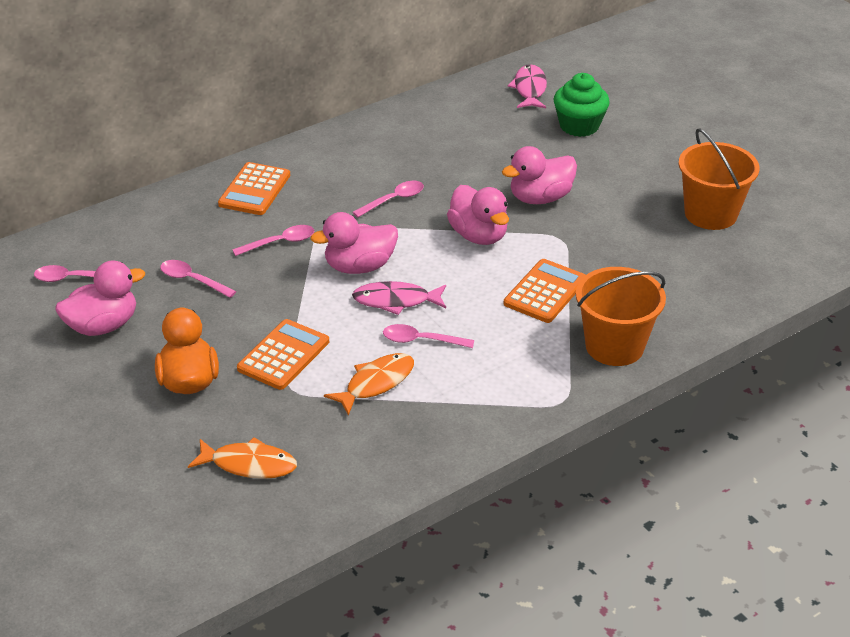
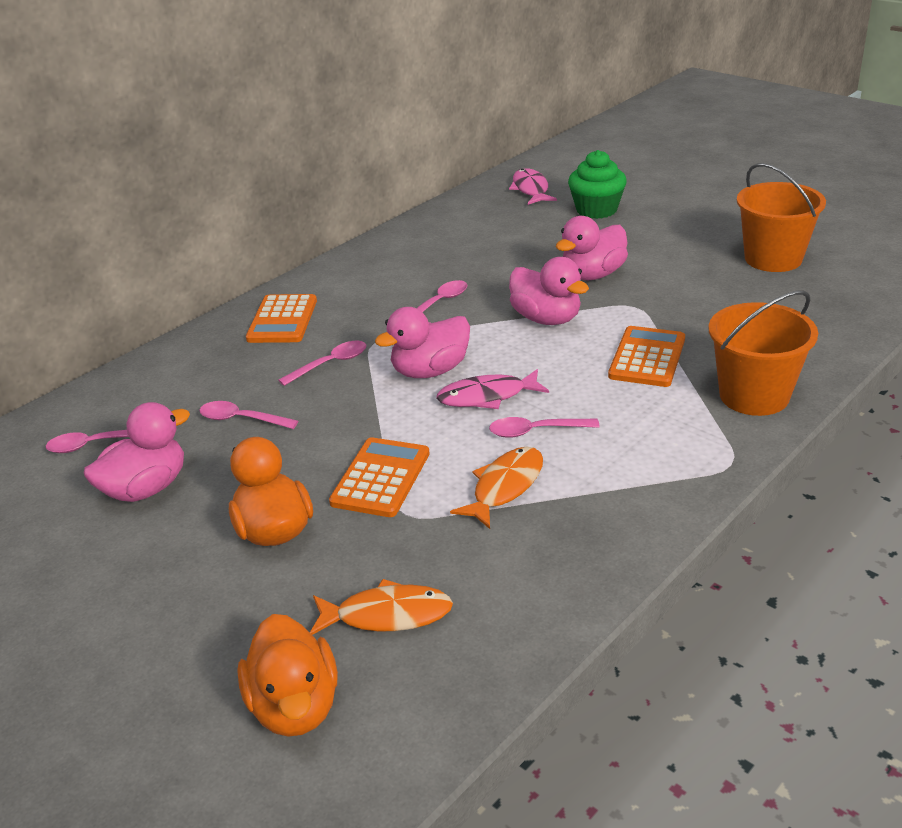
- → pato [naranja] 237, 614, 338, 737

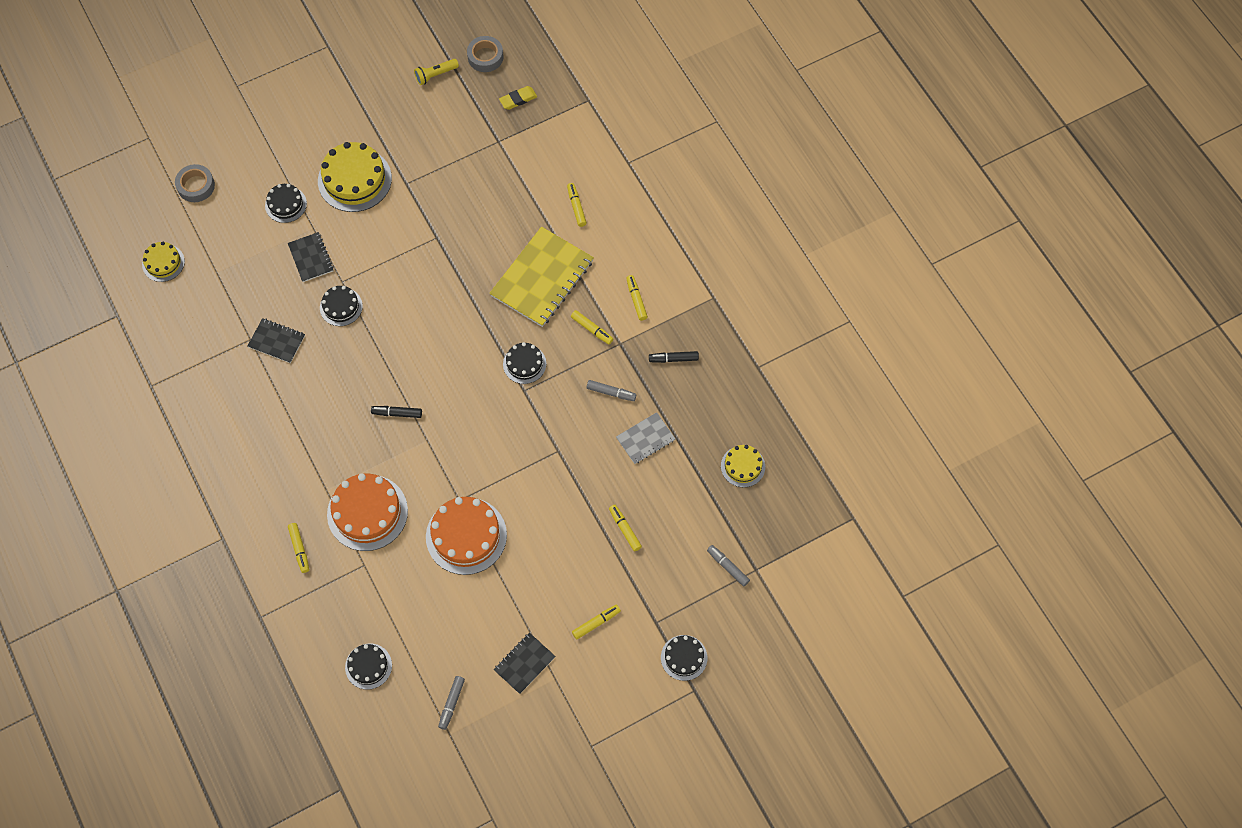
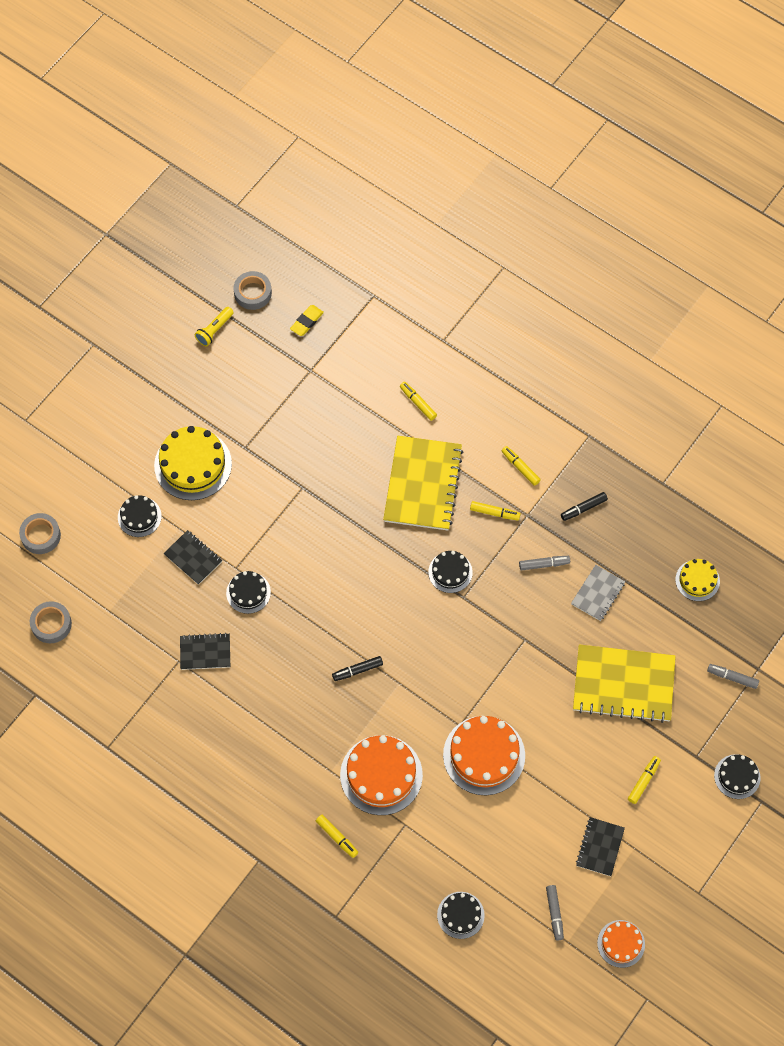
tarta [amarillo] 142, 242, 185, 282 → cinta adhesiva [gris] 30, 601, 72, 643
rotulador [amarillo] 609, 505, 642, 551 → cuaderno [amarillo] 573, 644, 676, 723
- → tarta [naranja] 597, 920, 645, 968

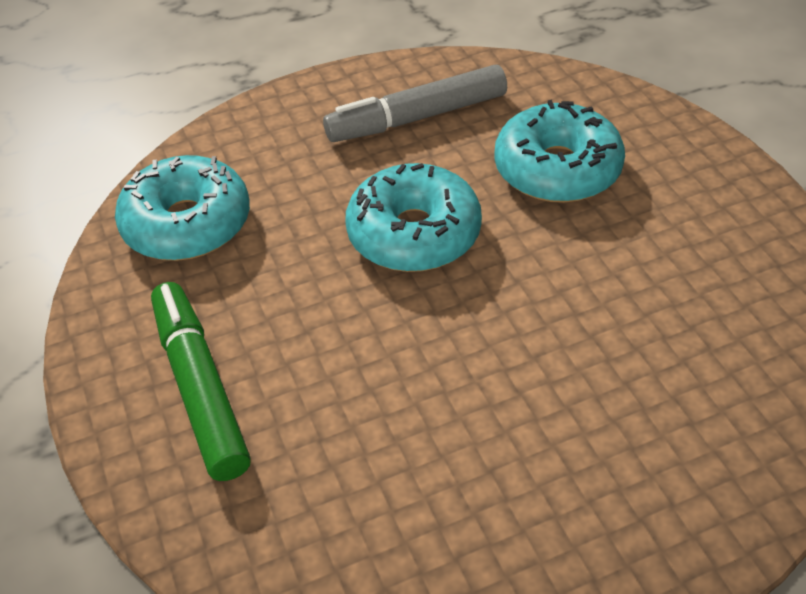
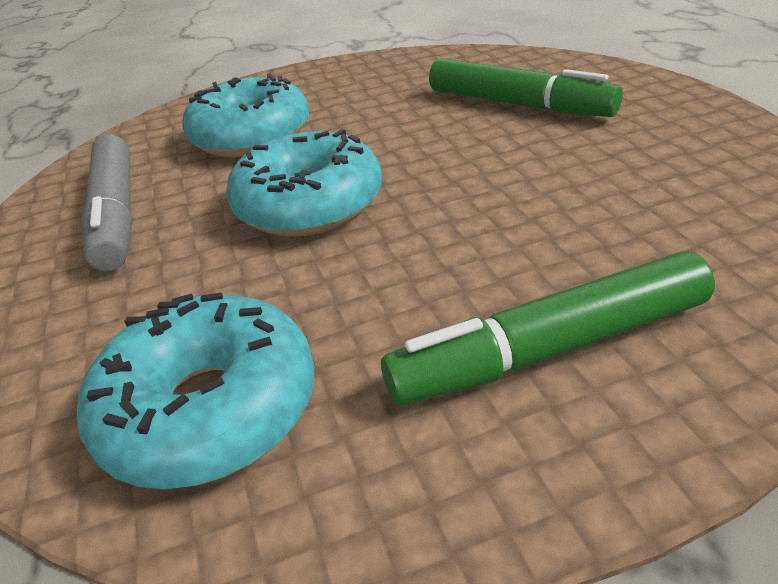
- → rotulador [verde] 429, 58, 623, 117

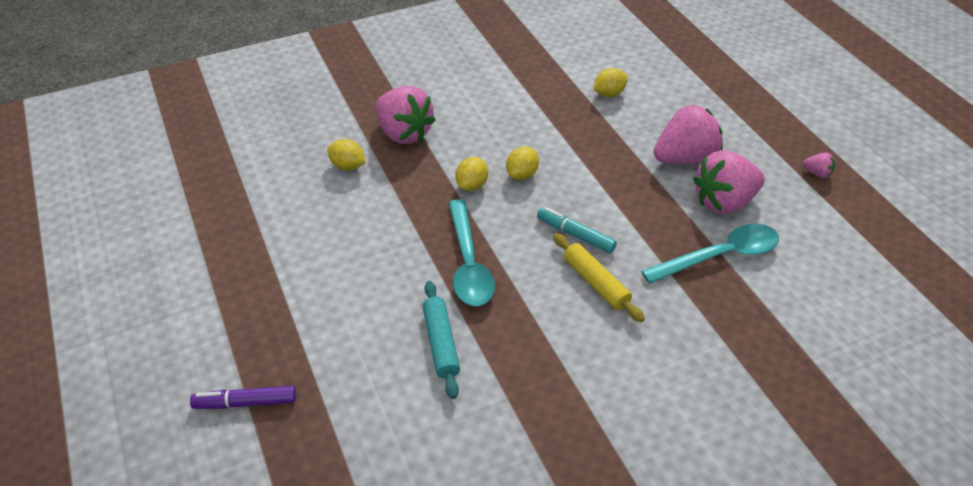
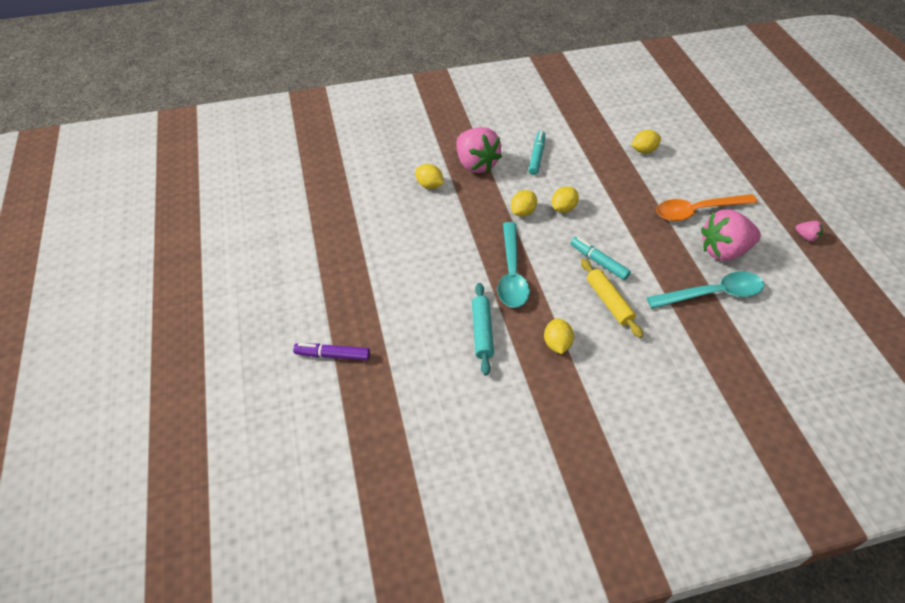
fresa [rosa] 654, 105, 723, 164 → cuchara [naranja] 656, 194, 757, 221
- → rotulador [turquesa] 529, 131, 545, 175
- → limón [amarillo] 544, 318, 574, 354

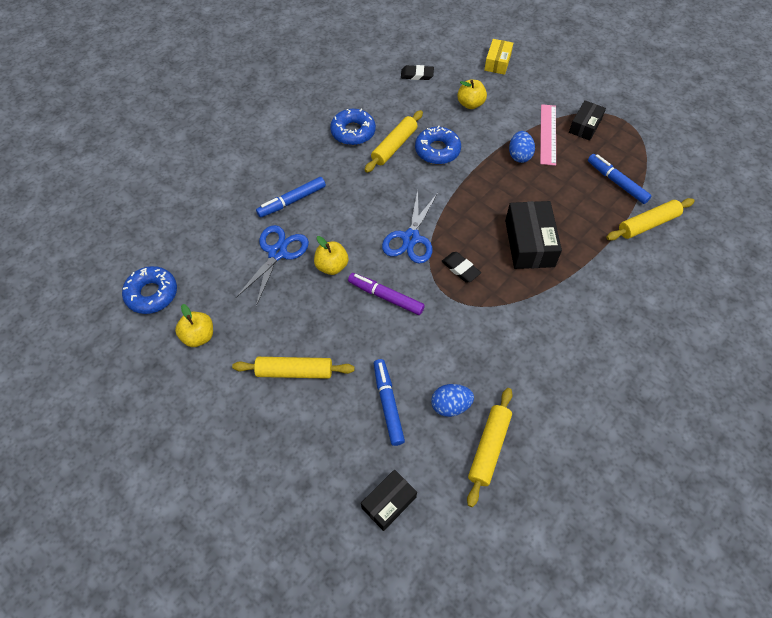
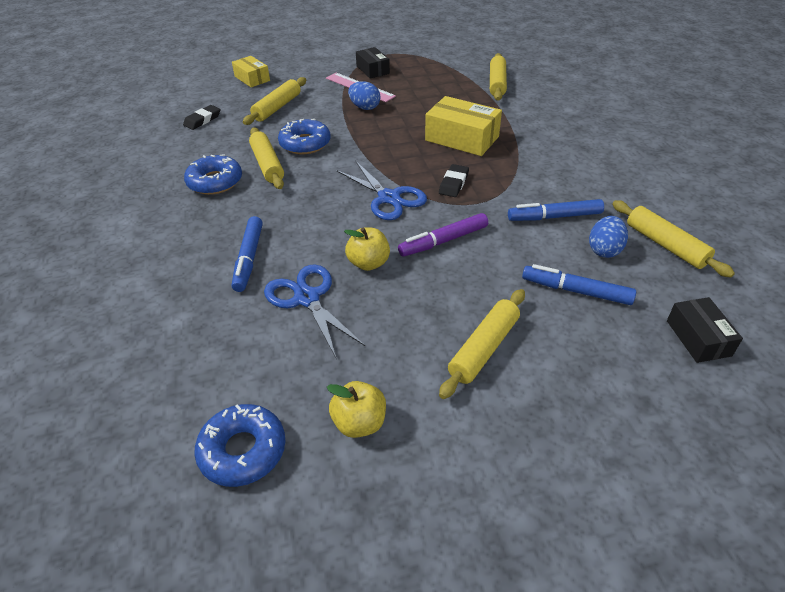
goma de borrar [negro] 442, 252, 481, 282 → goma de borrar [negro] 439, 164, 469, 197, 60 degrees counterclockwise
manzana [amarillo] 457, 80, 487, 109 → rodillo [amarillo] 243, 77, 306, 125
caja [negro] 505, 201, 562, 269 → caja [amarillo] 425, 96, 502, 156
rotulador [azul] 588, 154, 651, 204 → rotulador [azul] 508, 199, 604, 221, moved

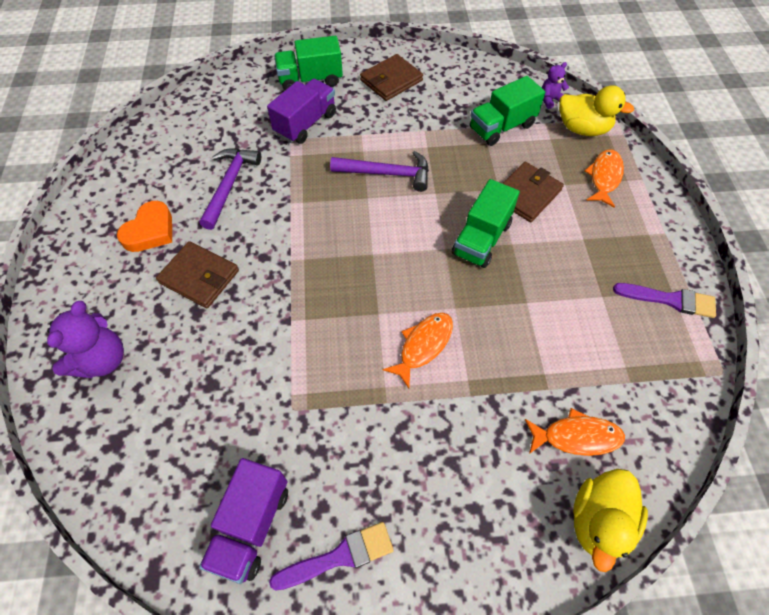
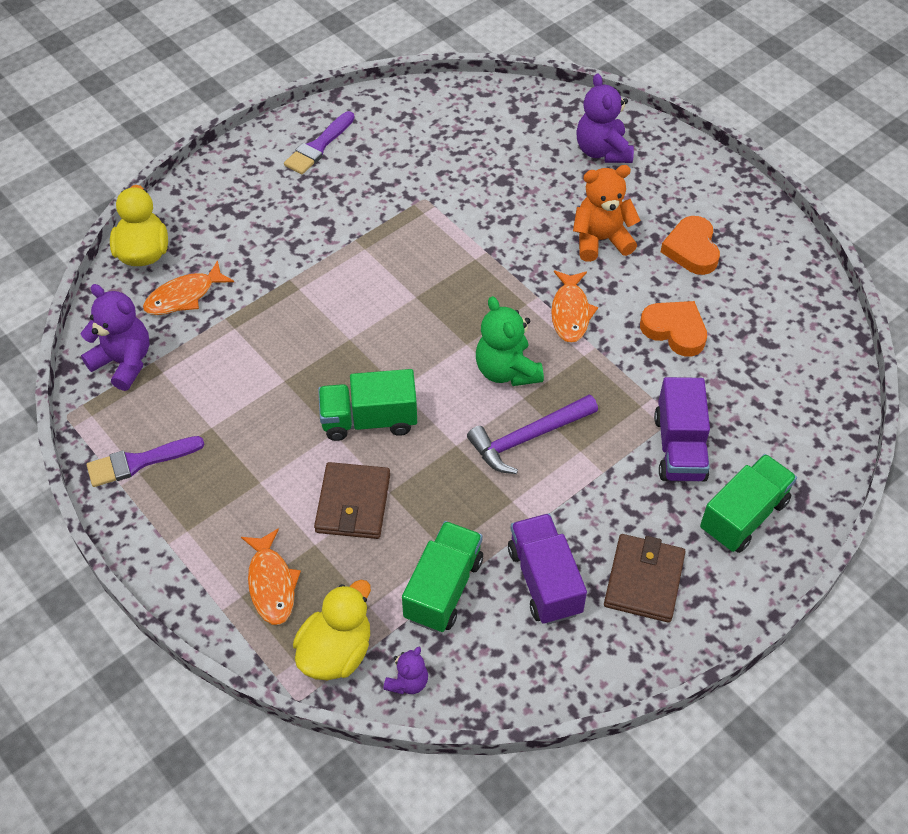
cartera [marrón] 156, 241, 239, 308 → osito [naranja] 573, 165, 641, 262
martillo [morado] 199, 148, 261, 230 → corazón [naranja] 640, 301, 707, 357
camión [morado] 199, 458, 288, 584 → camión [morado] 508, 513, 587, 624, moved
pez [naranja] 382, 313, 453, 388 → pez [naranja] 551, 270, 598, 343, moved
camión [verde] 452, 179, 520, 268 → camión [verde] 318, 369, 417, 441, 90 degrees counterclockwise
pato [amarillo] 559, 85, 634, 136 → pato [amarillo] 293, 580, 371, 680, 135 degrees clockwise
- → osito [morado] 81, 284, 150, 391
- → osito [verde] 476, 296, 544, 386

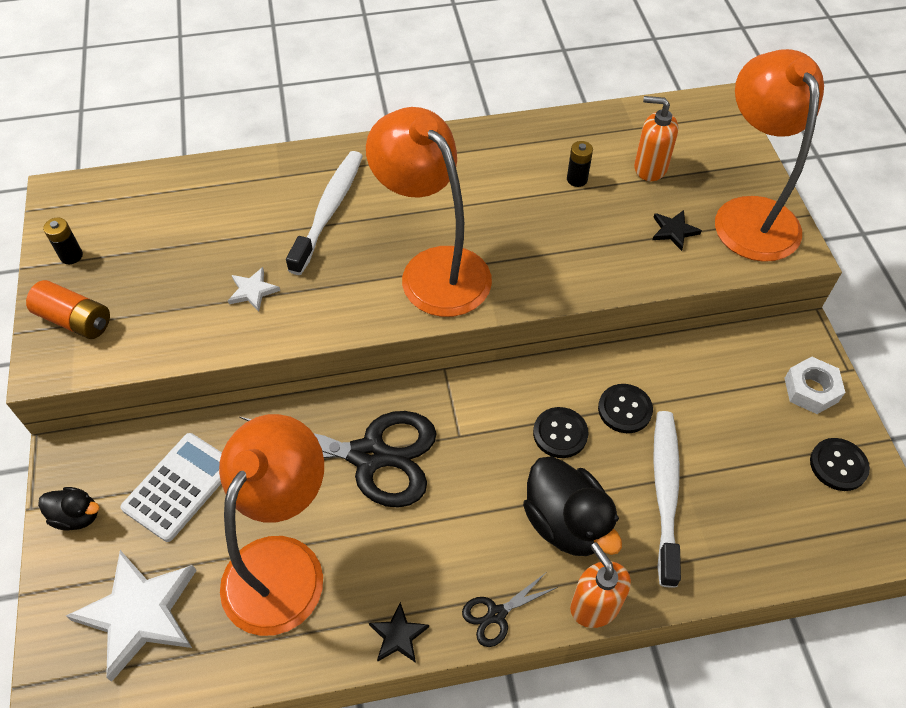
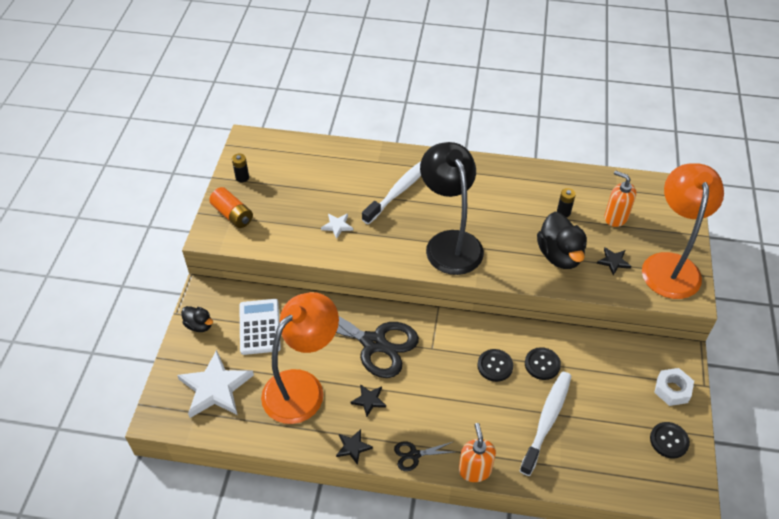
calculadora [blanco] 121, 433, 222, 542 → calculadora [blanco] 239, 299, 281, 355, 60 degrees counterclockwise
lámpara [naranja] 366, 107, 492, 317 → lámpara [negro] 420, 142, 484, 275
pato [negro] 523, 456, 622, 556 → pato [negro] 537, 212, 587, 269, moved
- → estrella [negro] 351, 384, 386, 417

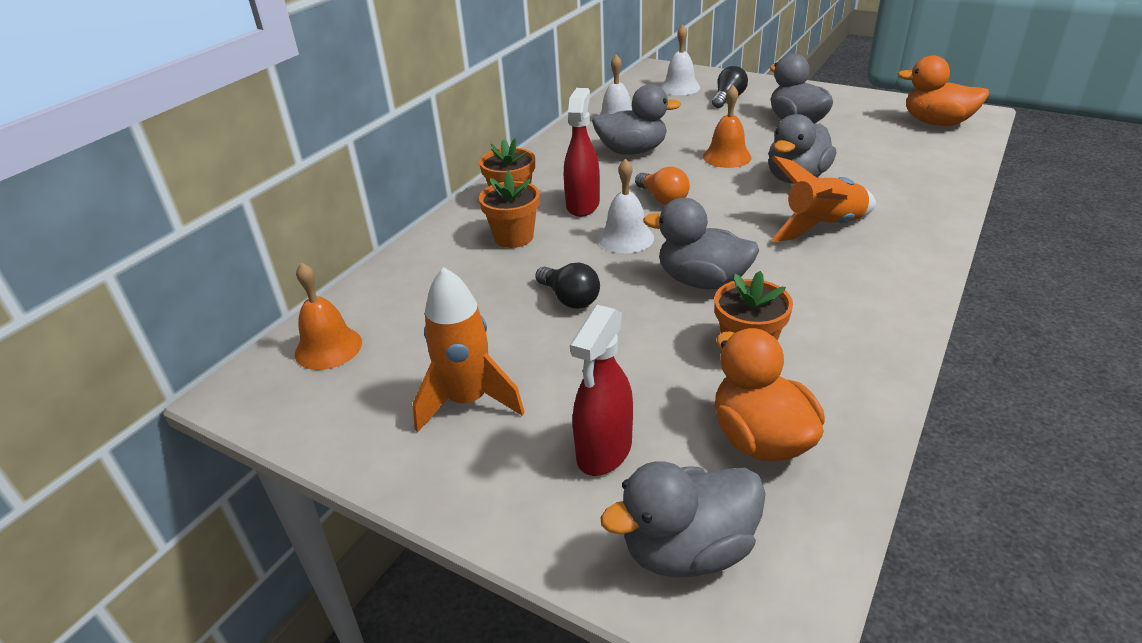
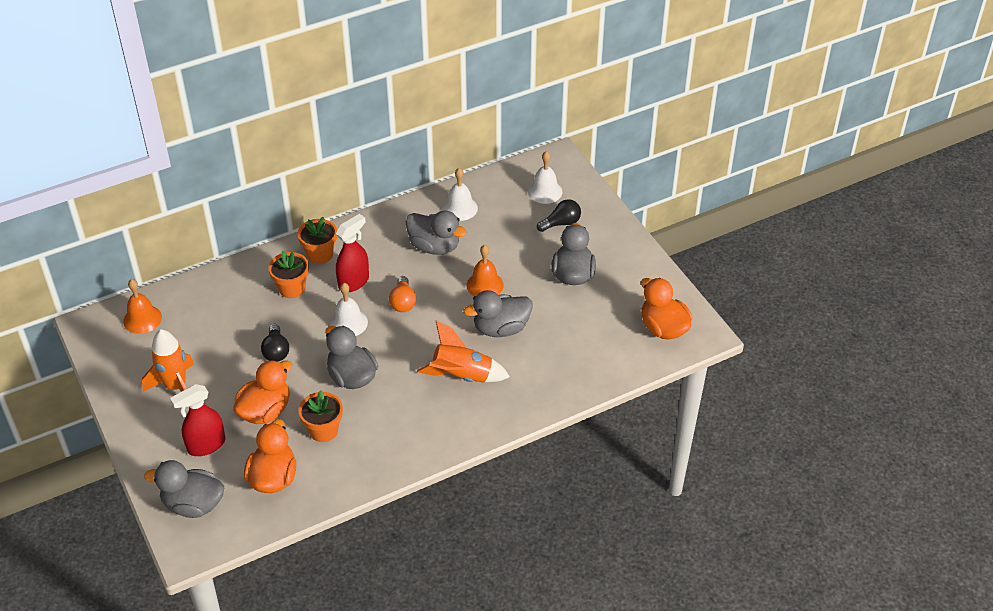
- → pato [naranja] 233, 360, 292, 424

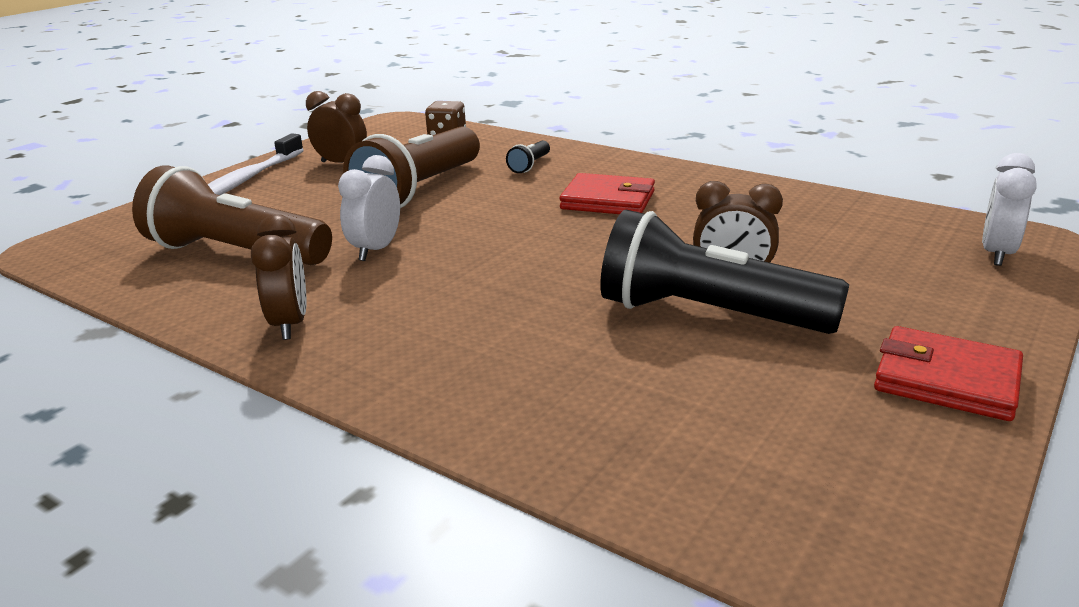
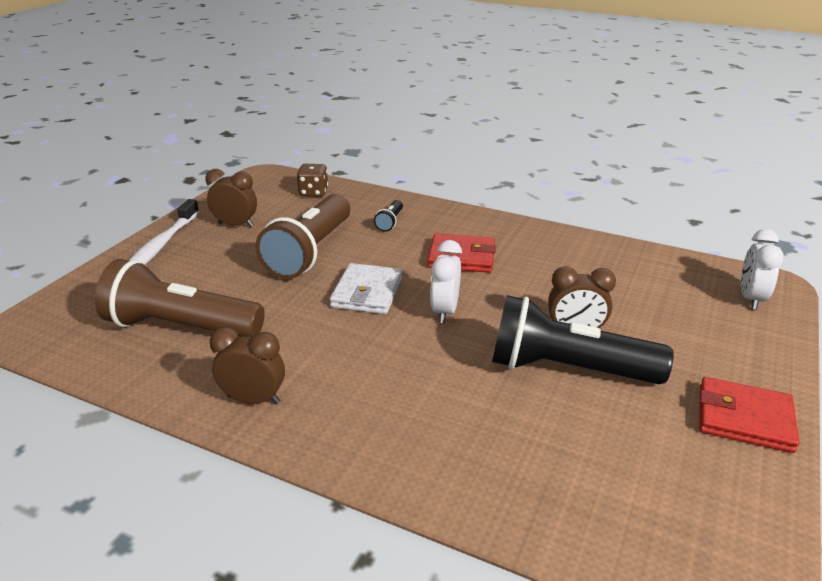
despertador [marrón] 251, 214, 306, 340 → despertador [marrón] 210, 327, 285, 404, 60 degrees counterclockwise
despertador [blanco] 338, 155, 400, 261 → despertador [blanco] 430, 240, 462, 323, moved
- → cartera [blanco] 330, 263, 403, 314

